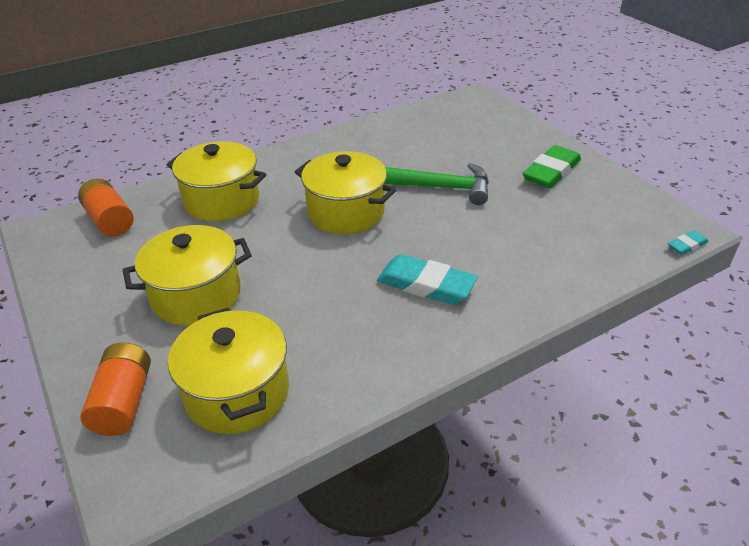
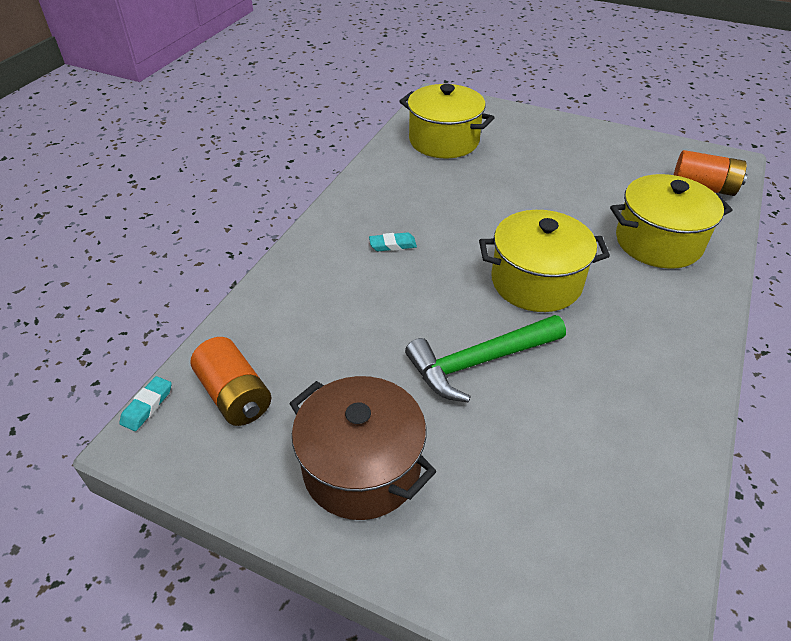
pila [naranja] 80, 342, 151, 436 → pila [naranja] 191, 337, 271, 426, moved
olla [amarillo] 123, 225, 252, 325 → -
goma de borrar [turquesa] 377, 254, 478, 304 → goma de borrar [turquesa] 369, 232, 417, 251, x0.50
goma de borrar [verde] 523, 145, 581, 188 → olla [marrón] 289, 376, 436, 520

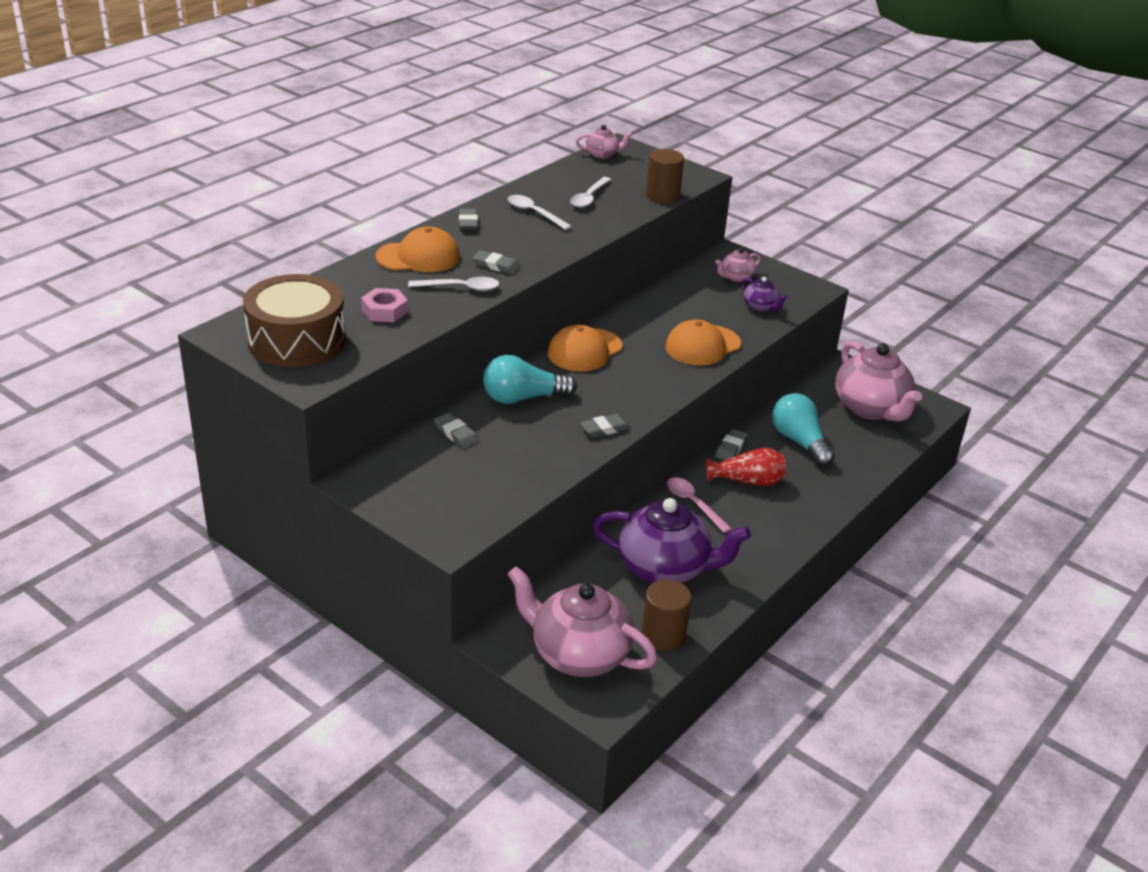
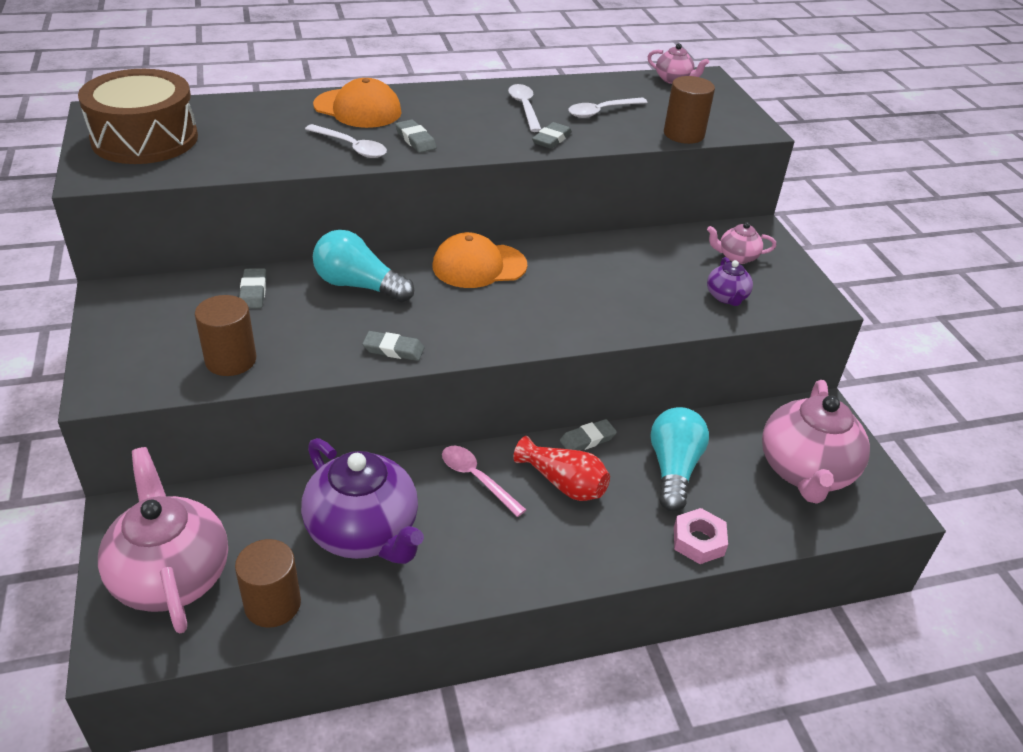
tuerca [rosa] 361, 288, 408, 322 → tuerca [rosa] 674, 508, 728, 564, moved
goma de borrar [gris] 459, 209, 478, 230 → goma de borrar [gris] 532, 122, 572, 149, moved
gorra [naranja] 665, 319, 741, 366 → -
cuchara [rosa] 667, 477, 732, 533 → cuchara [rosa] 442, 446, 526, 517, 45 degrees counterclockwise
- → cilindro [marrón] 195, 295, 256, 376

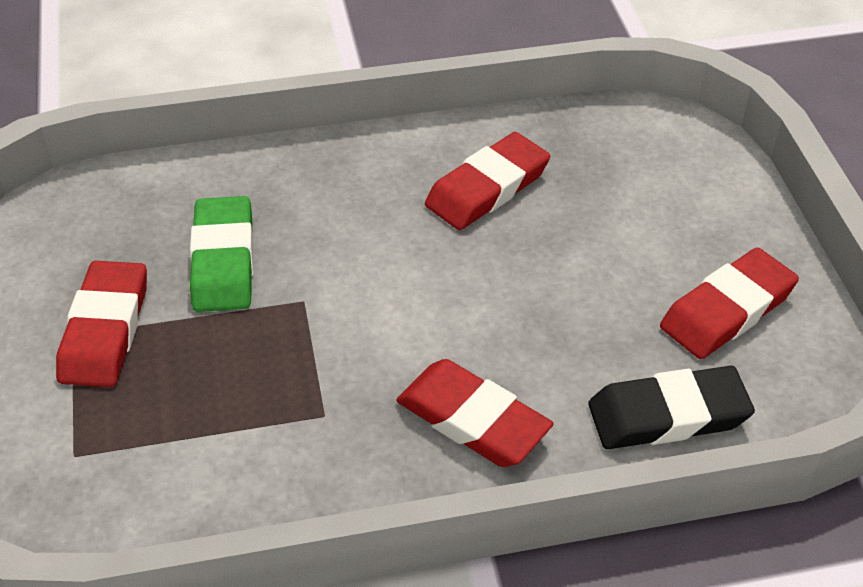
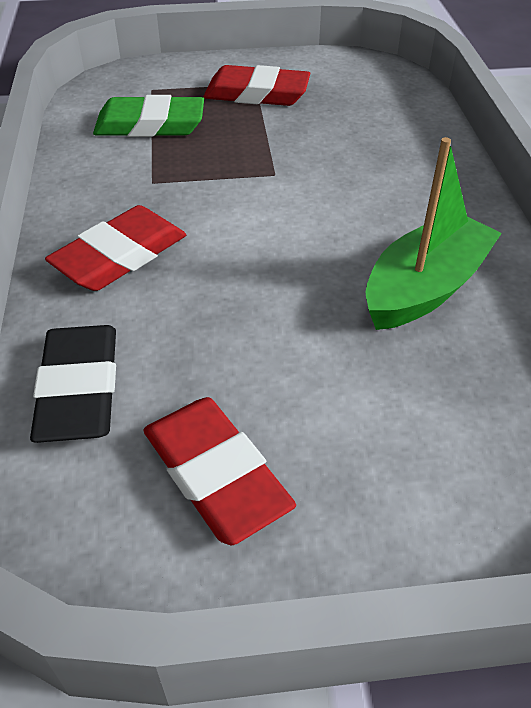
goma de borrar [verde] 190, 196, 254, 312 → goma de borrar [verde] 93, 95, 204, 137, moved
goma de borrar [rojo] 425, 132, 550, 230 → barco [verde] 366, 137, 502, 330

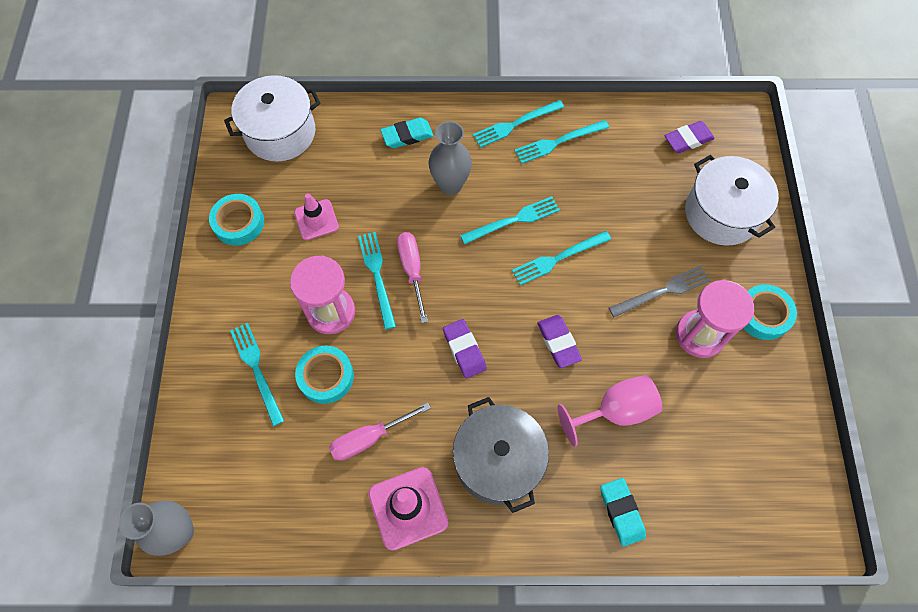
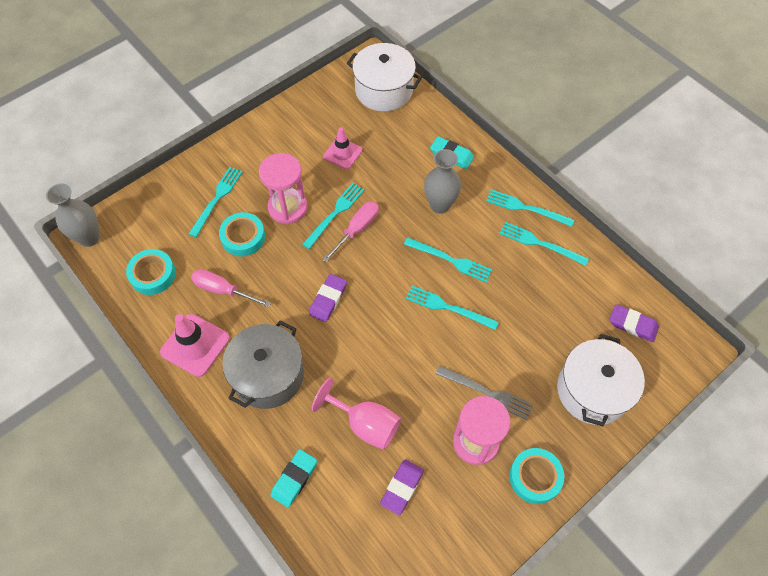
cinta adhesiva [turquesa] 209, 194, 264, 246 → cinta adhesiva [turquesa] 126, 249, 176, 295, moved
goma de borrar [morado] 537, 315, 582, 368 → goma de borrar [morado] 380, 459, 424, 515, moved

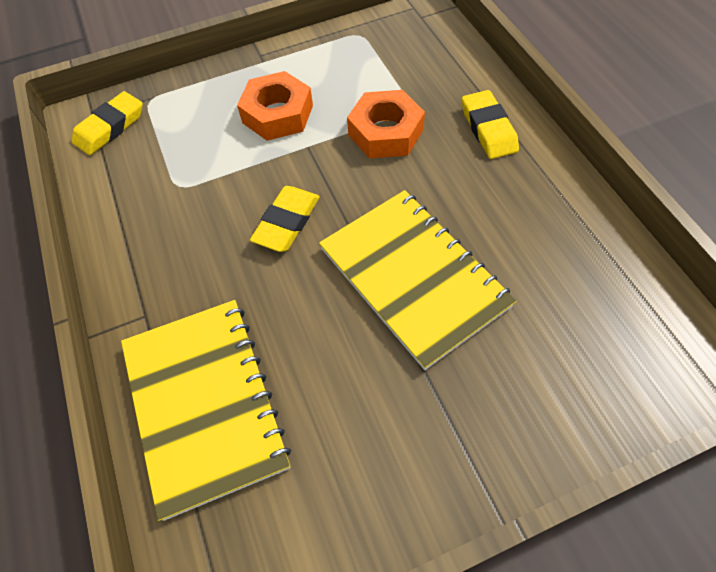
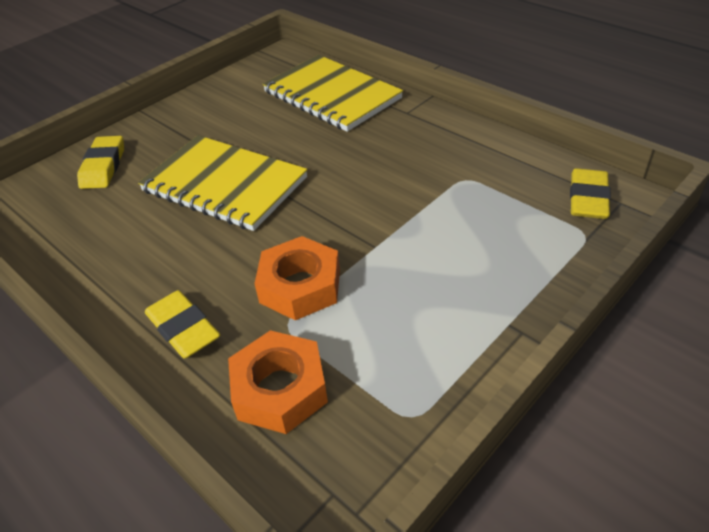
tuerca [naranja] 237, 71, 313, 141 → tuerca [naranja] 228, 330, 328, 434, moved
goma de borrar [amarillo] 250, 186, 320, 252 → goma de borrar [amarillo] 77, 136, 124, 189, moved

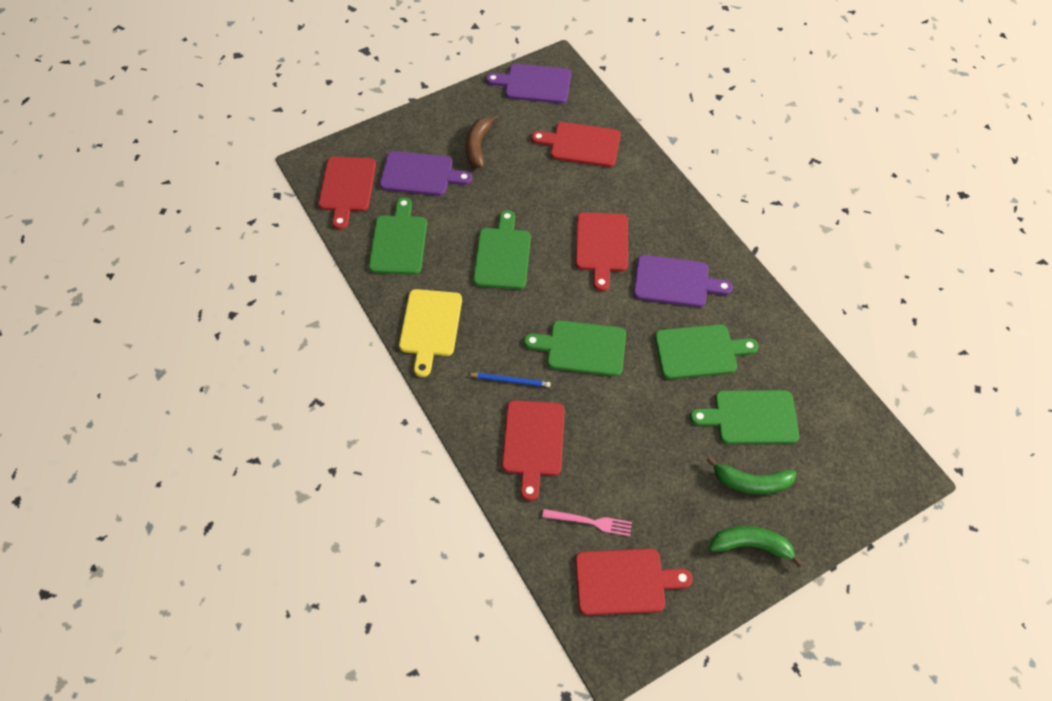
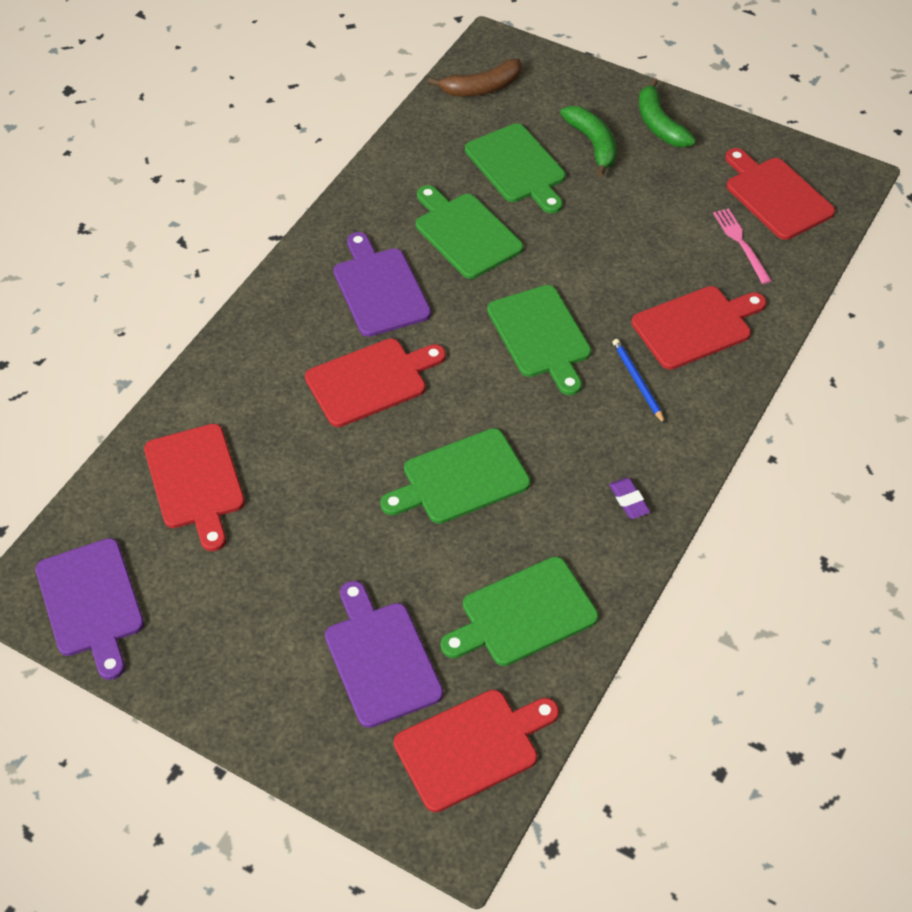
tabla de cortar [amarillo] 399, 289, 462, 377 → goma de borrar [morado] 609, 478, 650, 519
plátano [marrón] 466, 114, 499, 168 → plátano [marrón] 428, 59, 522, 97, moved

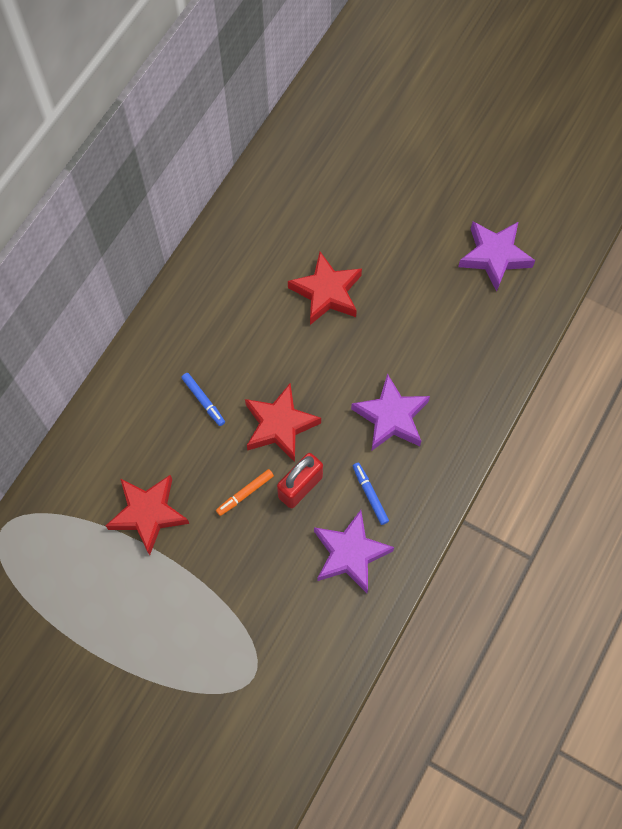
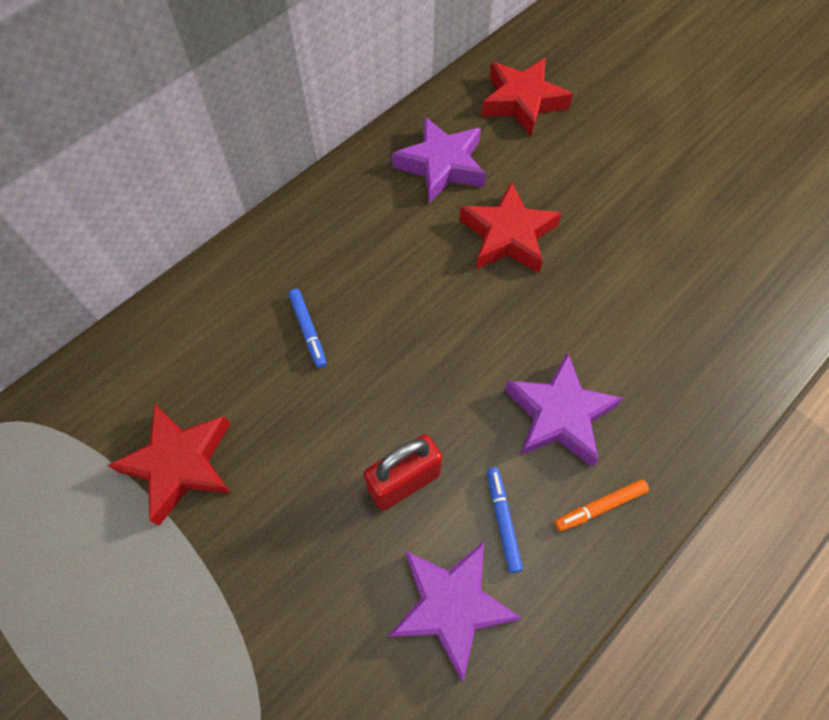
rotulador [naranja] 216, 469, 274, 516 → rotulador [naranja] 554, 479, 649, 532, moved
estrella [rojo] 245, 383, 321, 462 → estrella [rojo] 481, 58, 573, 137, moved
estrella [morado] 458, 221, 535, 292 → estrella [morado] 392, 117, 486, 203, moved

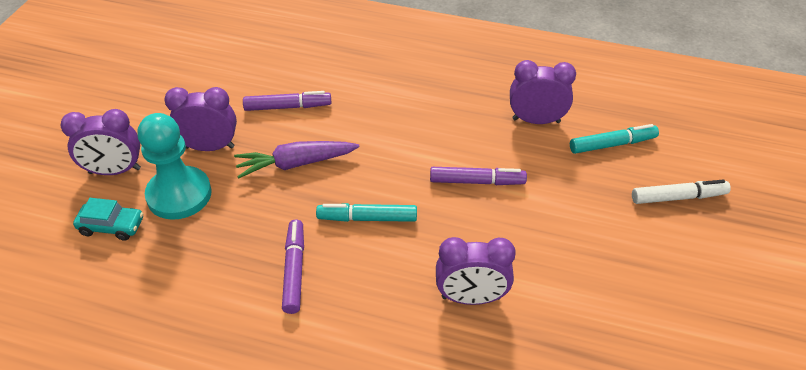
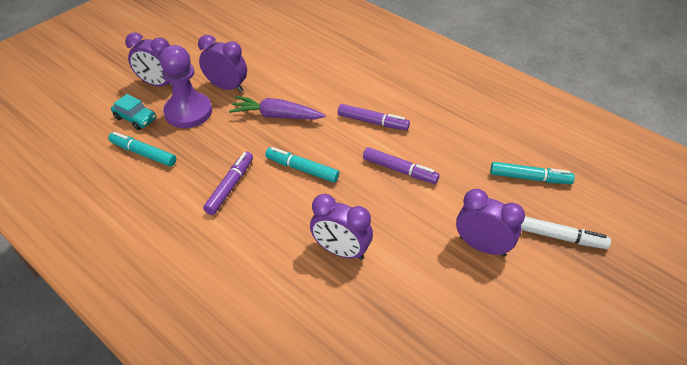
peón [turquesa] 137, 113, 212, 220 → peón [morado] 160, 45, 212, 128
rotulador [morado] 243, 91, 331, 111 → rotulador [morado] 338, 104, 410, 130, moved
despertador [morado] 510, 60, 576, 124 → despertador [morado] 456, 189, 525, 257, moved
- → rotulador [turquesa] 108, 132, 176, 167

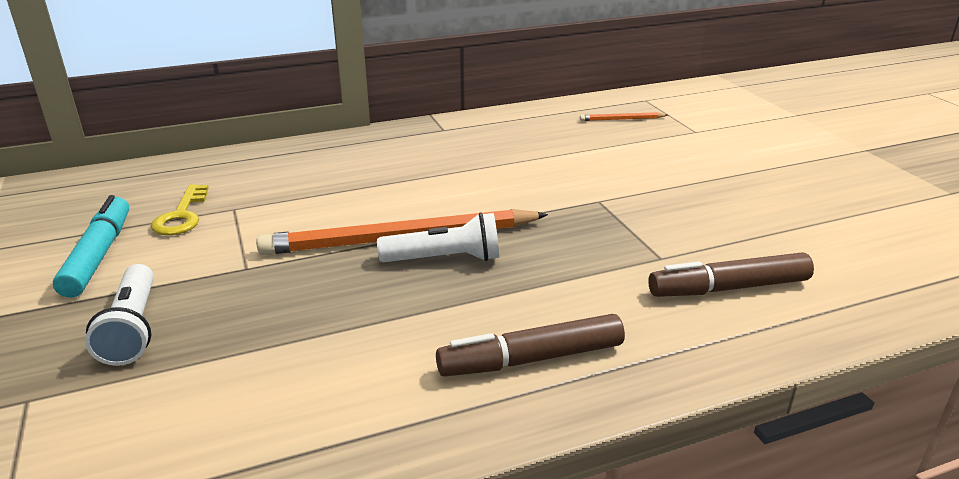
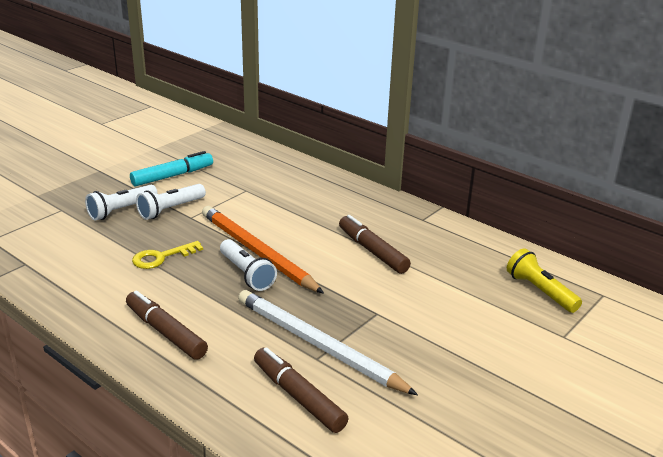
llave [amarillo] 151, 184, 209, 235 → llave [amarillo] 132, 241, 203, 269, moved
lápiz [naranja] 580, 112, 667, 121 → lámpara de mano [amarillo] 507, 248, 582, 313
- → lámpara de mano [blanco] 136, 184, 206, 220
- → lápiz [blanco] 238, 290, 418, 395
- → rotulador [marrón] 339, 215, 411, 274

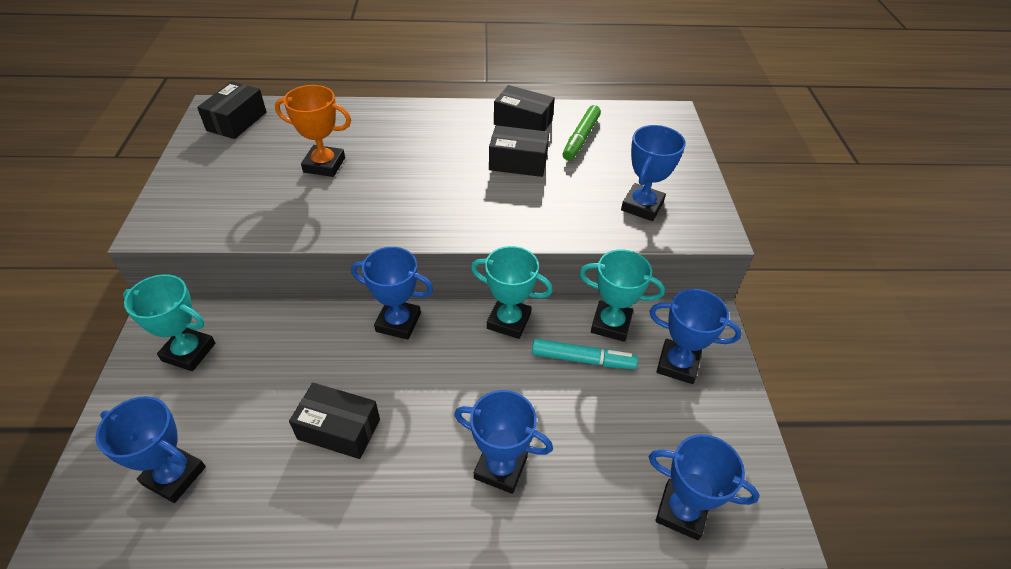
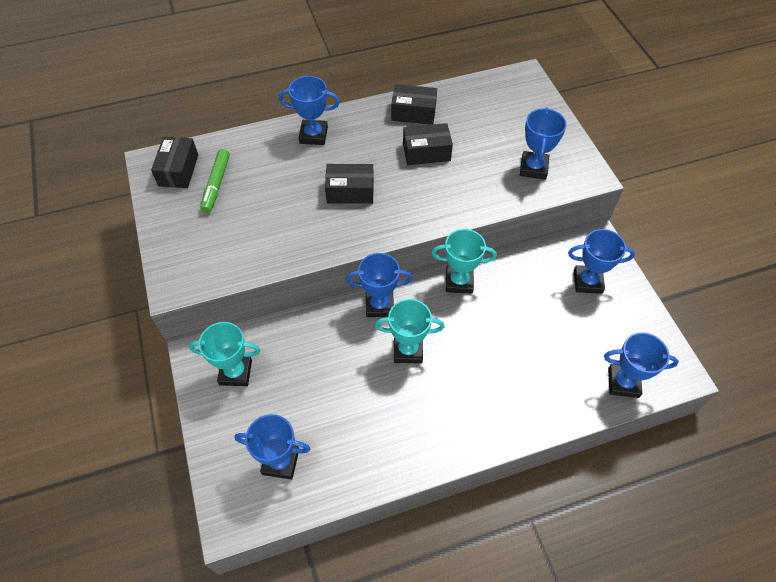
trofeo [naranja] 275, 85, 351, 177 → -
caja [negro] 289, 383, 380, 459 → caja [negro] 325, 164, 374, 204, moved
trofeo [azul] 454, 390, 553, 494 → trofeo [azul] 279, 76, 340, 145, moved
rotulador [turquesa] 532, 339, 638, 369 → -
rotulador [verde] 563, 105, 601, 161 → rotulador [verde] 200, 149, 230, 213, moved
trofeo [turquesa] 579, 250, 665, 342 → trofeo [turquesa] 375, 299, 445, 363, moved

